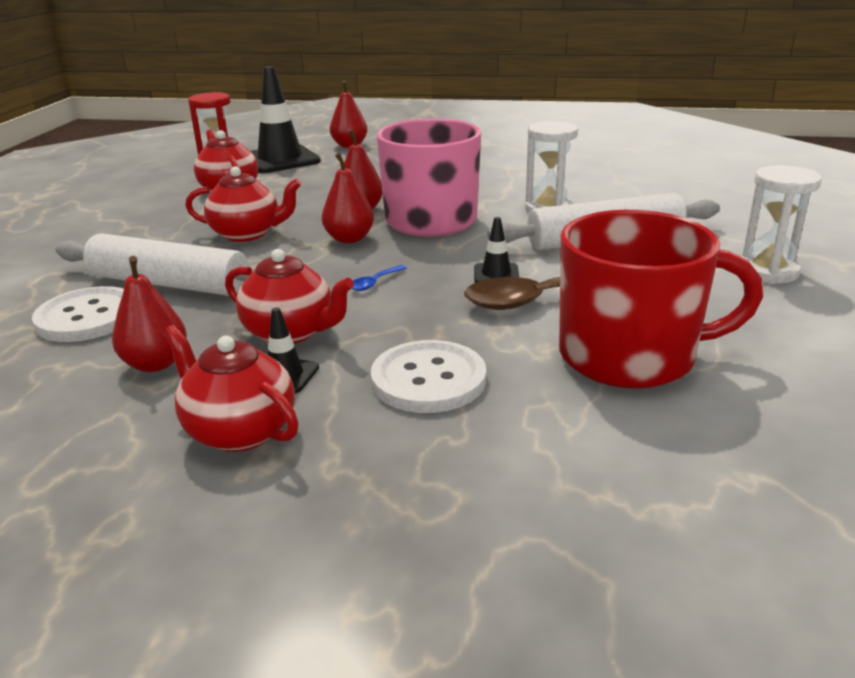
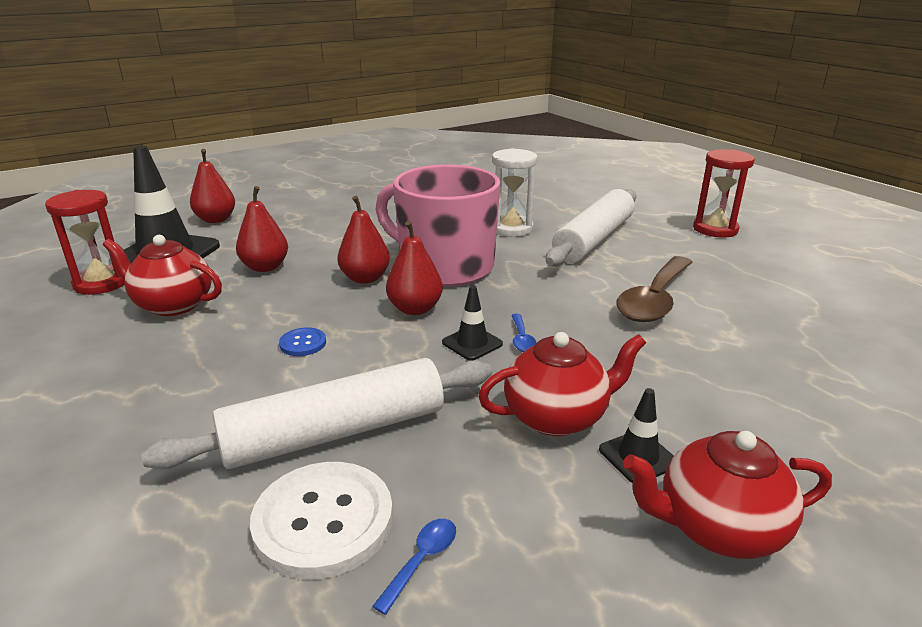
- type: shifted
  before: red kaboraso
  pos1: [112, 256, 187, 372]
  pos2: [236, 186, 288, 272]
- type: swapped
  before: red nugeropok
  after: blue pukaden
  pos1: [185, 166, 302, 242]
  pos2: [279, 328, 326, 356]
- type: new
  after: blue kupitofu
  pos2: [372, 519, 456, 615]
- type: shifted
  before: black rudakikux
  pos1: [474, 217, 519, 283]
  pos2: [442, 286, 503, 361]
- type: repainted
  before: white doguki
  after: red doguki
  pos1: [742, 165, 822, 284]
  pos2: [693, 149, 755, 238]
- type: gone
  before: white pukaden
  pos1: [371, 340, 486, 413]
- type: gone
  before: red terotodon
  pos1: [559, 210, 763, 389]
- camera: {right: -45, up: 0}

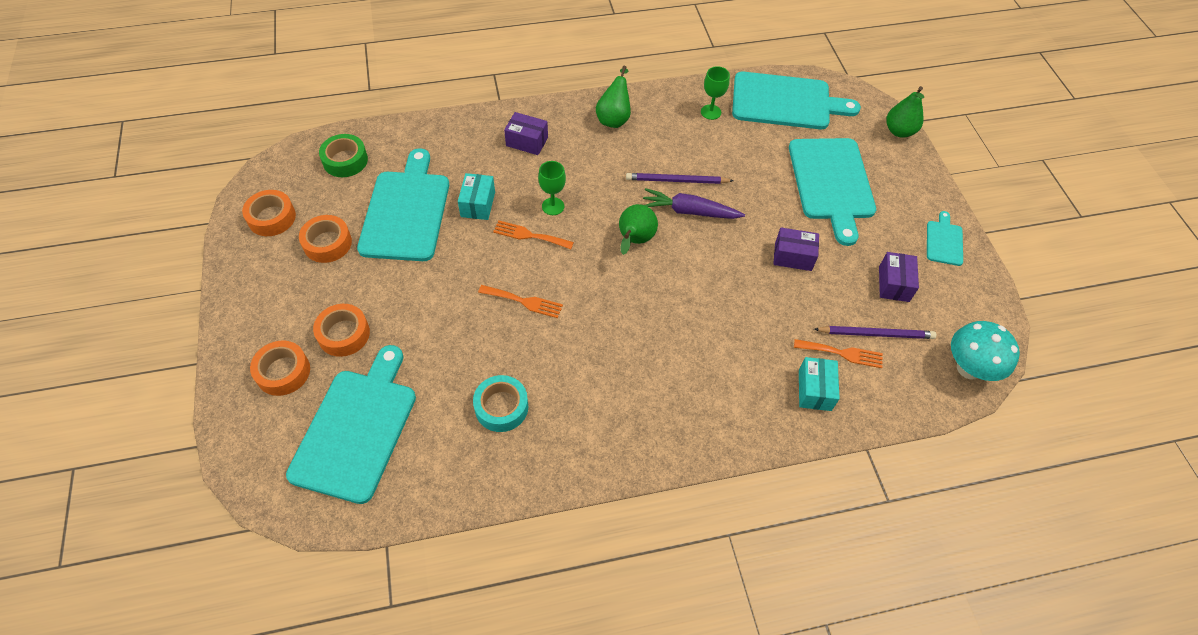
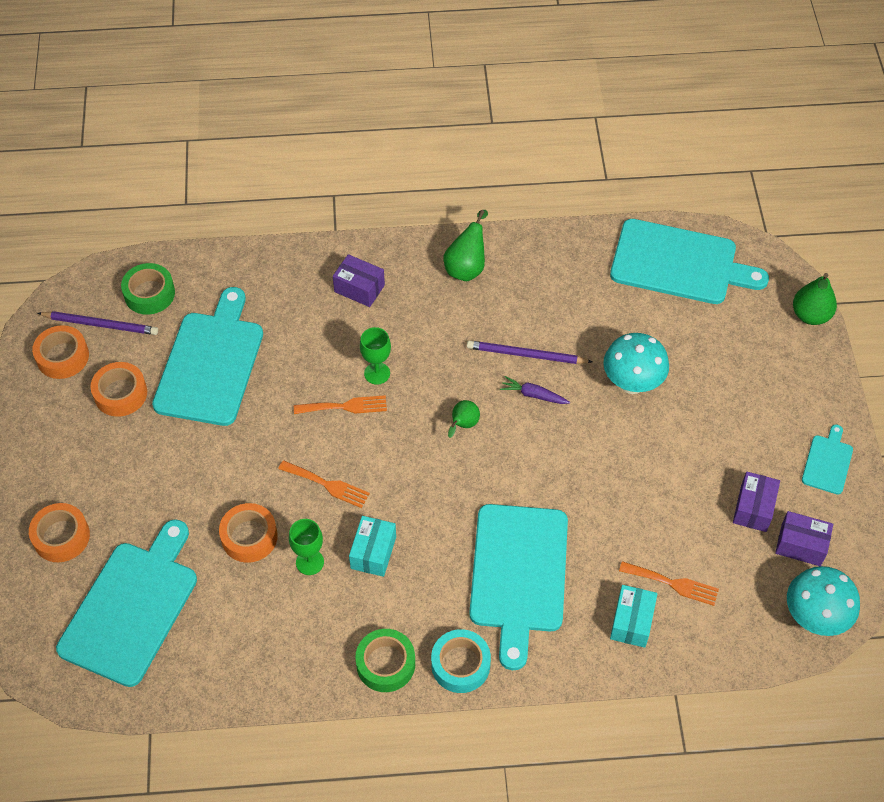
- type: shifted
  before: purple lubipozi
  pos1: [814, 326, 936, 339]
  pos2: [37, 311, 158, 335]
- type: shifted
  before: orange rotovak
  pos1: [313, 304, 370, 357]
  pos2: [219, 503, 278, 563]
- type: shifted
  before: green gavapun
  pos1: [701, 66, 730, 120]
  pos2: [289, 519, 324, 575]
- type: rotated
  before: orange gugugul
  pos1: [493, 221, 574, 249]
  pos2: [294, 395, 387, 414]
  turn: 150
- type: shifted
  before: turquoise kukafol
  pos1: [458, 173, 495, 220]
  pos2: [349, 516, 396, 577]
- type: new
  after: green rotovak
  pos2: [355, 629, 415, 692]
- type: shifted
  before: turquoise rotovak
  pos1: [473, 375, 528, 432]
  pos2: [431, 629, 491, 693]
- type: scaled
  before: green kaboraso
  pos1: [619, 204, 658, 255]
  pos2: [448, 400, 480, 438]
  scale: 0.63
- type: shifted
  before: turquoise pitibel
  pos1: [789, 138, 876, 246]
  pos2: [469, 504, 568, 670]
- type: scaled
  before: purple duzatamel
  pos1: [643, 188, 745, 219]
  pos2: [500, 376, 570, 404]
  scale: 0.6
- type: new
  after: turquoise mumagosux
  pos2: [603, 333, 669, 394]
- type: shifted
  before: purple kukafol
  pos1: [773, 228, 819, 271]
  pos2: [775, 511, 833, 566]
- camera: {right: 10, up: 0}

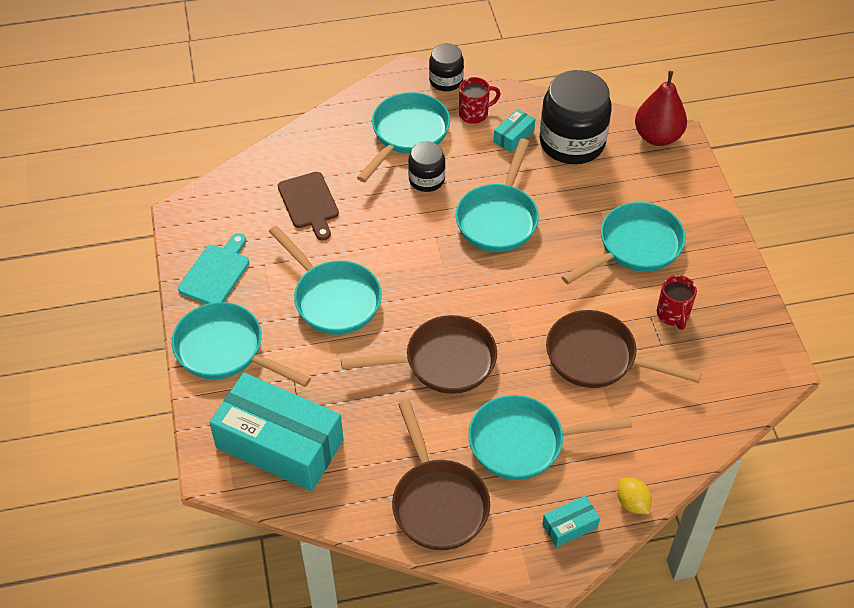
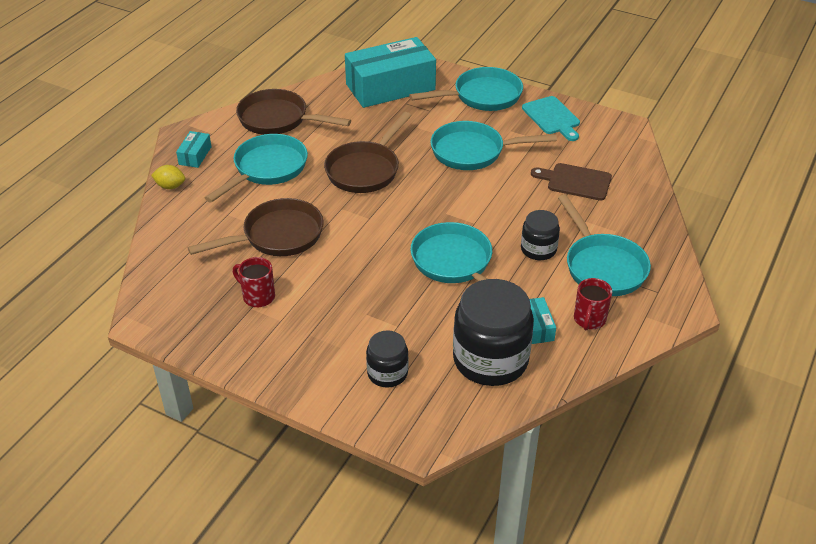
- type: shifted
  before: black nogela
  pos1: [429, 43, 464, 91]
  pos2: [366, 330, 408, 387]
- type: gone
  before: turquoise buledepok
  pos1: [562, 202, 686, 284]
- type: gone
  before: red kaboraso
  pos1: [635, 71, 687, 146]
- camera: {right: 130, up: -10}

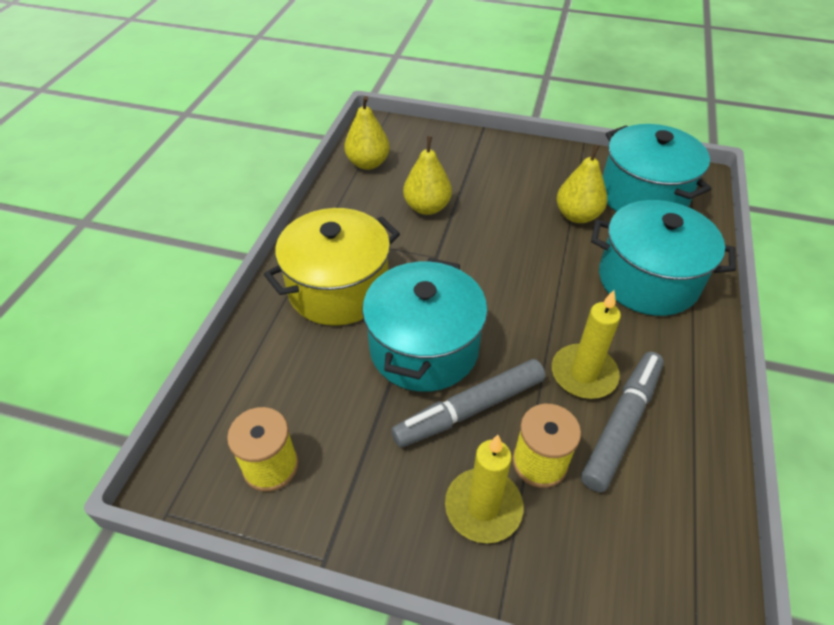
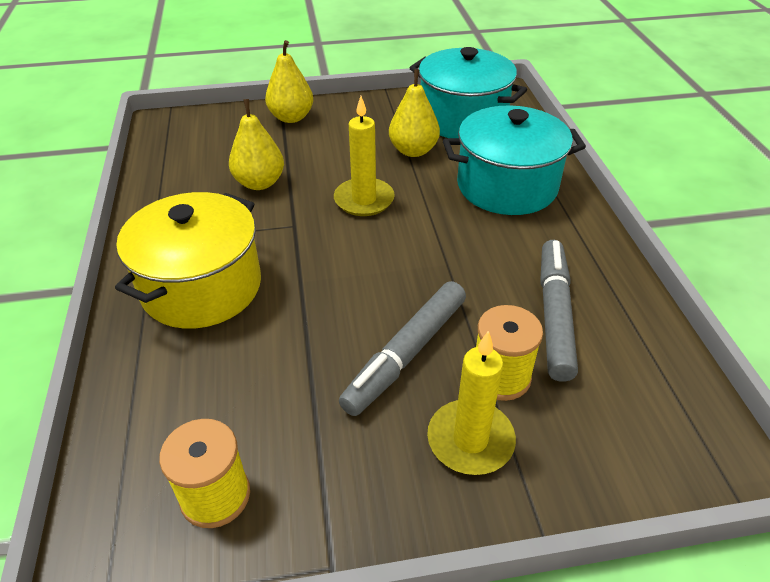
- type: shifted
  before: yellow kaboraso
  pos1: [344, 96, 390, 170]
  pos2: [265, 40, 313, 123]
- type: shifted
  before: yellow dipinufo
  pos1: [552, 290, 621, 399]
  pos2: [334, 96, 395, 216]
- type: gone
  before: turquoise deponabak
  pos1: [362, 258, 488, 392]
- camera: {right: -25, up: -5}

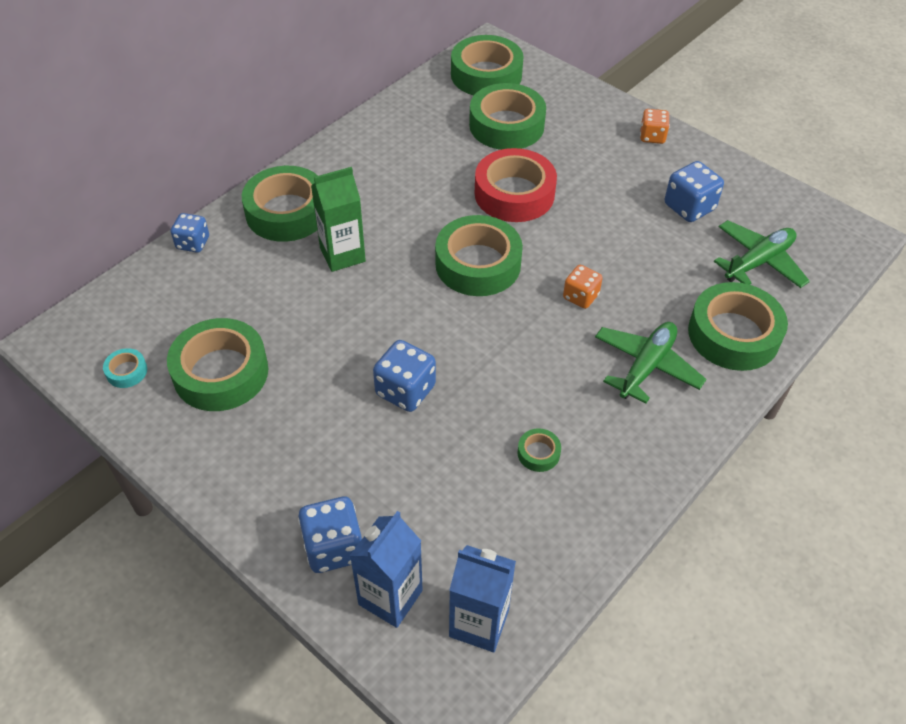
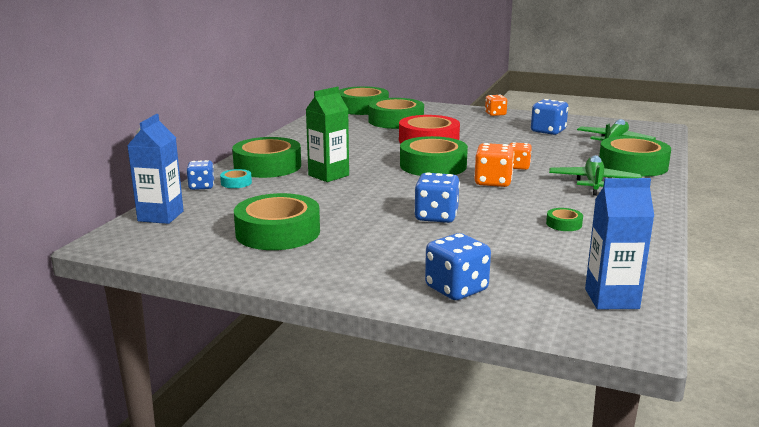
- type: shifted
  before: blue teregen
  pos1: [350, 511, 423, 628]
  pos2: [127, 114, 184, 224]
- type: shifted
  before: turquoise rotovak
  pos1: [103, 348, 147, 388]
  pos2: [220, 169, 252, 188]
- type: new
  after: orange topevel
  pos2: [474, 143, 514, 187]
- camera: {right: -20, up: -30}

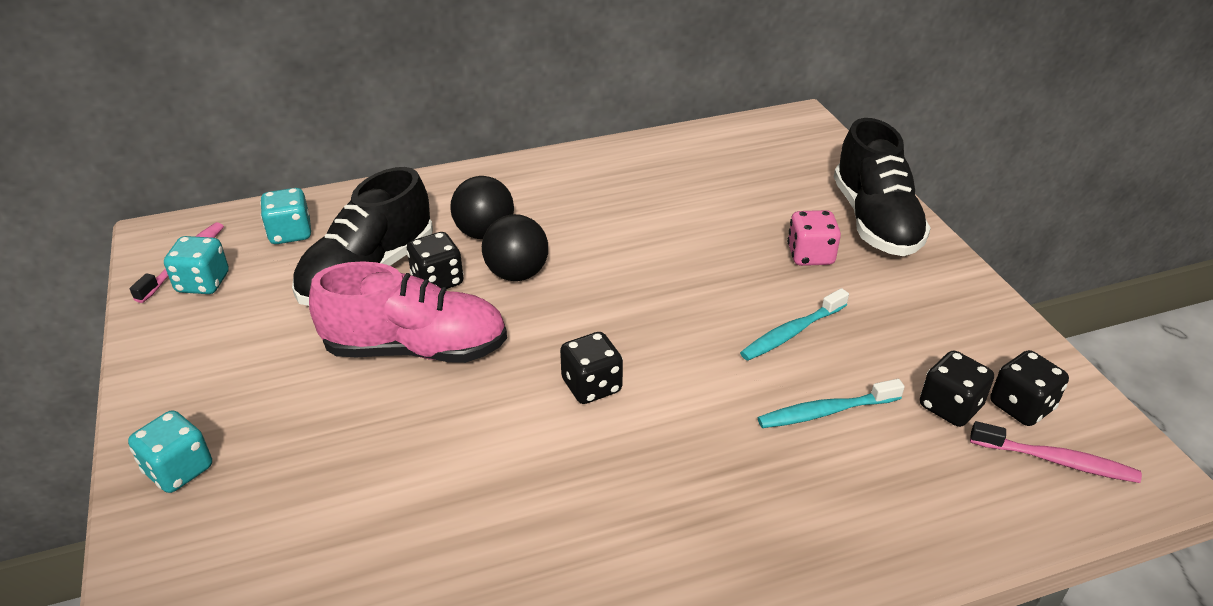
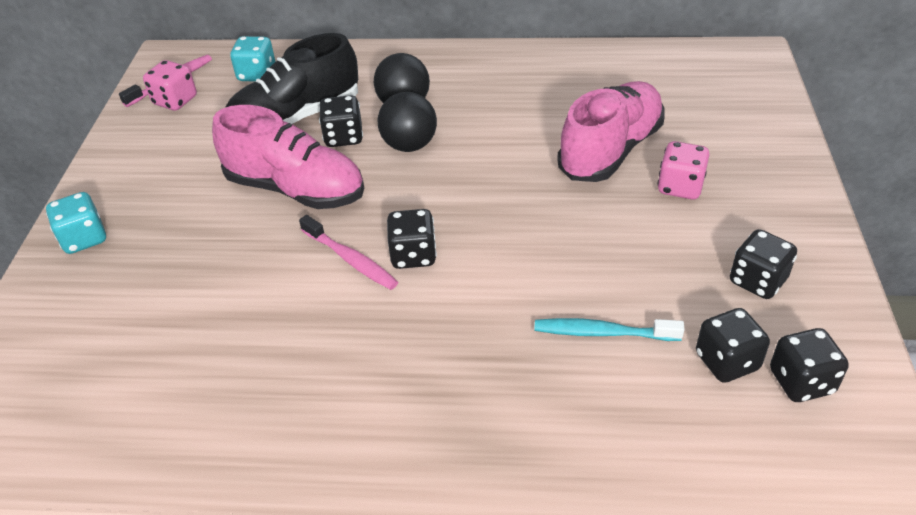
- type: repainted
  before: turquoise topevel
  after: pink topevel
  pos1: [164, 236, 229, 294]
  pos2: [143, 60, 197, 111]
- type: shifted
  before: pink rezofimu
  pos1: [970, 421, 1142, 483]
  pos2: [299, 215, 398, 290]
- type: new
  after: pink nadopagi
  pos2: [557, 81, 665, 182]
- type: new
  after: black topevel
  pos2: [730, 229, 797, 299]
- type: gone
  before: turquoise rezofimu
  pos1: [740, 288, 849, 361]
- type: gone
  before: black nadopagi
  pos1: [834, 118, 931, 256]
- camera: {right: 25, up: 5}

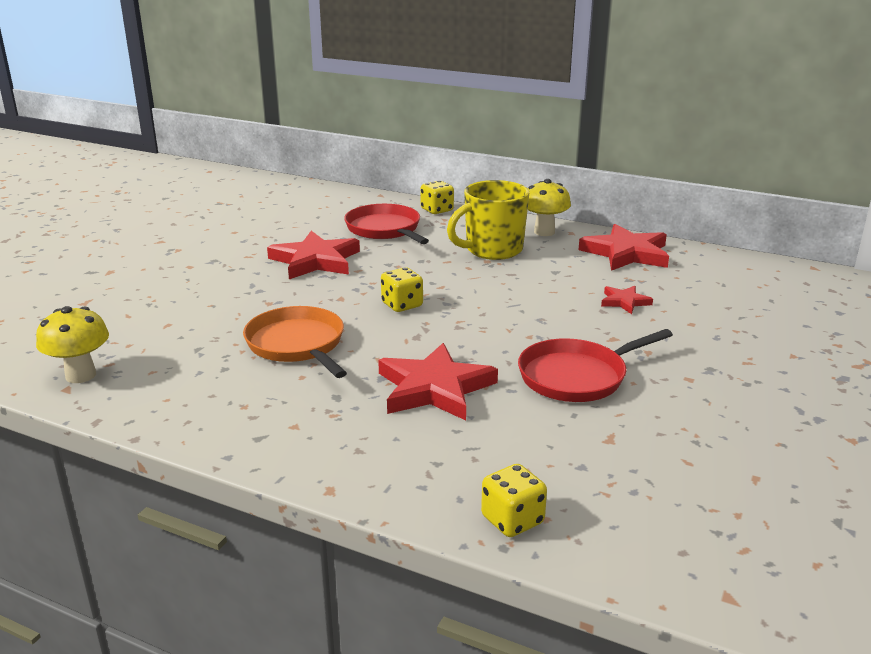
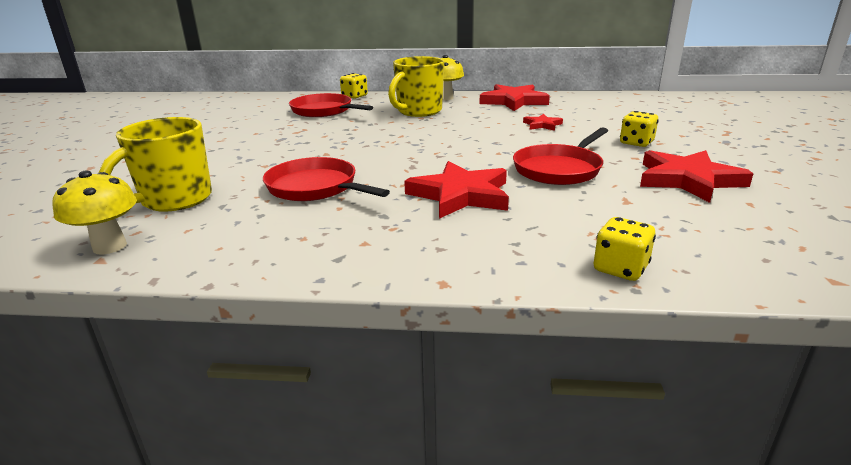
- type: new
  after: yellow terotodon
  pos2: [99, 117, 212, 212]
- type: repainted
  before: orange buledepok
  after: red buledepok
  pos1: [243, 306, 347, 378]
  pos2: [263, 157, 390, 201]
- type: shifted
  before: yellow topevel
  pos1: [381, 267, 423, 312]
  pos2: [620, 111, 659, 147]
- type: shifted
  before: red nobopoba
  pos1: [267, 231, 360, 279]
  pos2: [640, 150, 754, 203]
- camera: {right: -20, up: 0}

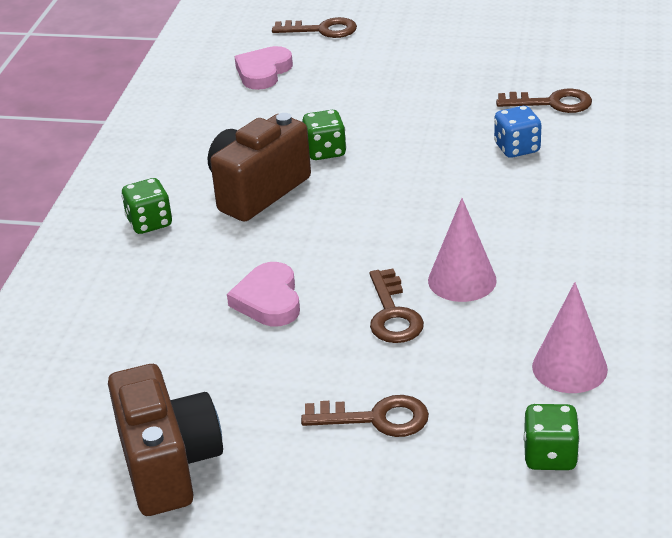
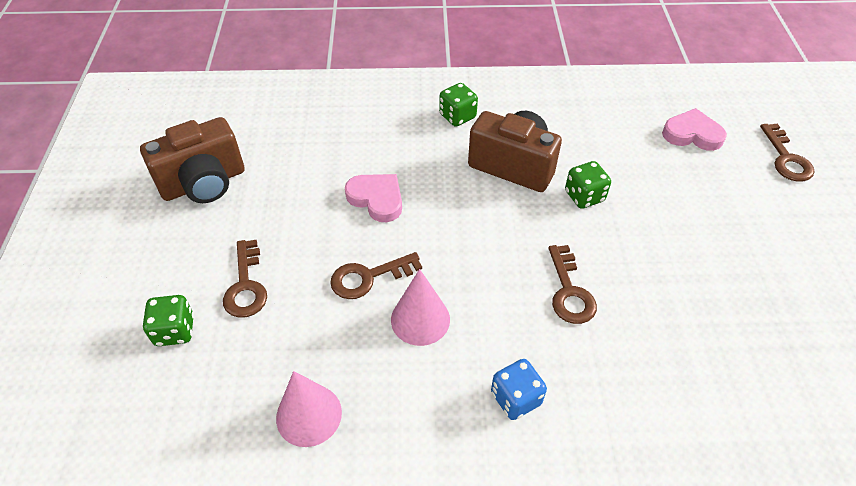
- type: shifted
  before: green topevel
  pos1: [523, 404, 580, 470]
  pos2: [143, 295, 194, 346]
- type: rotated
  before: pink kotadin
  pos1: [227, 262, 300, 326]
  pos2: [345, 174, 402, 222]
  turn: 60
- type: shifted
  before: blue topevel
  pos1: [494, 106, 542, 158]
  pos2: [491, 359, 547, 420]
- type: shifted
  before: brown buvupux
  pos1: [496, 88, 592, 113]
  pos2: [548, 245, 597, 324]
- camera: {right: 75, up: 15}

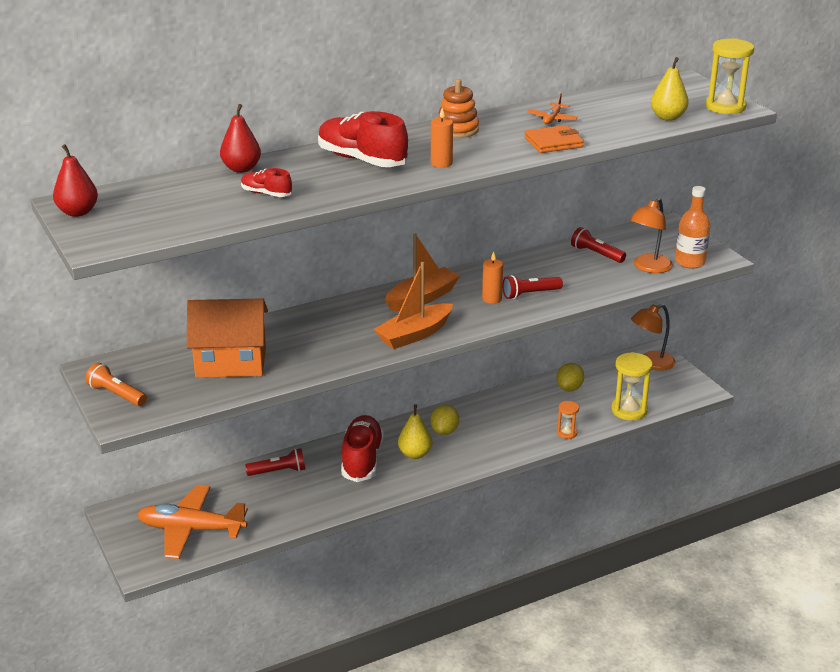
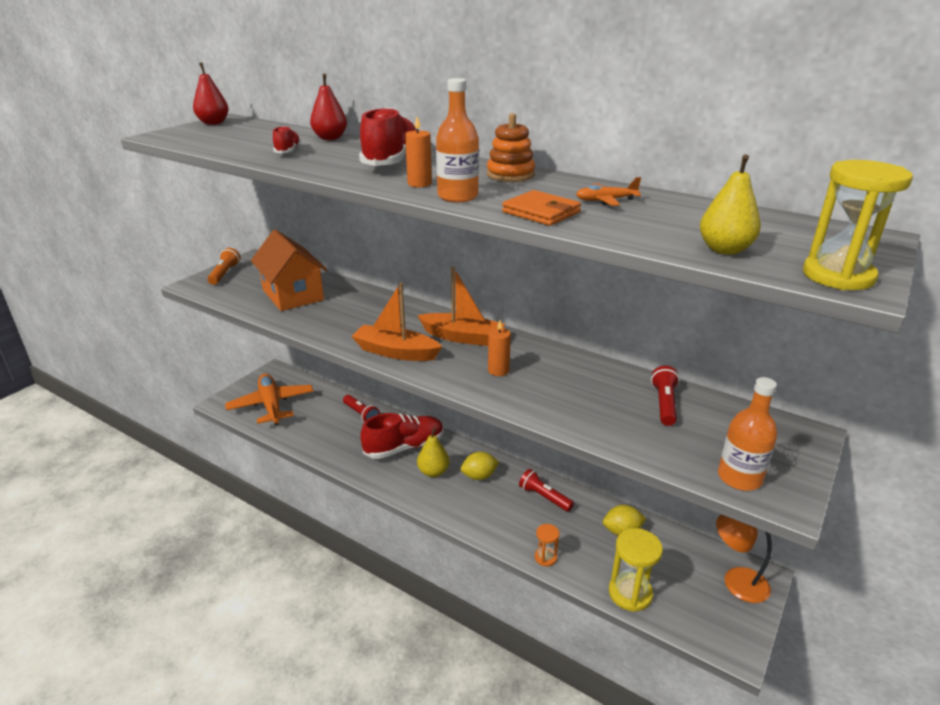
- type: new
  after: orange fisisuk
  pos2: [436, 78, 479, 203]
- type: shifted
  before: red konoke
  pos1: [502, 275, 563, 299]
  pos2: [519, 469, 574, 512]
- type: gone
  before: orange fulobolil
  pos1: [630, 198, 673, 273]
- camera: {right: 60, up: 0}

